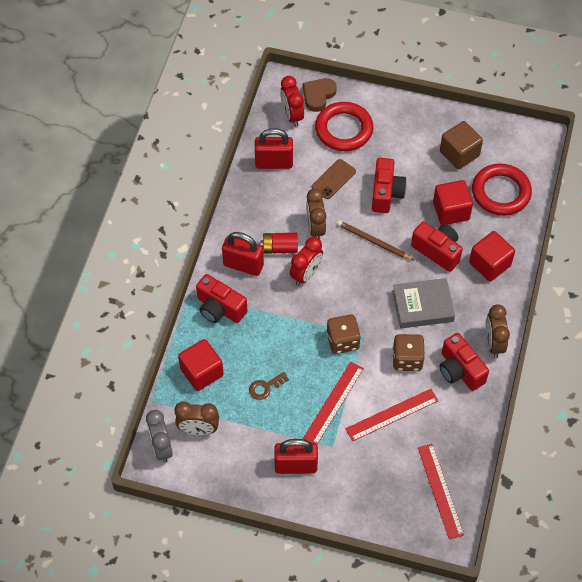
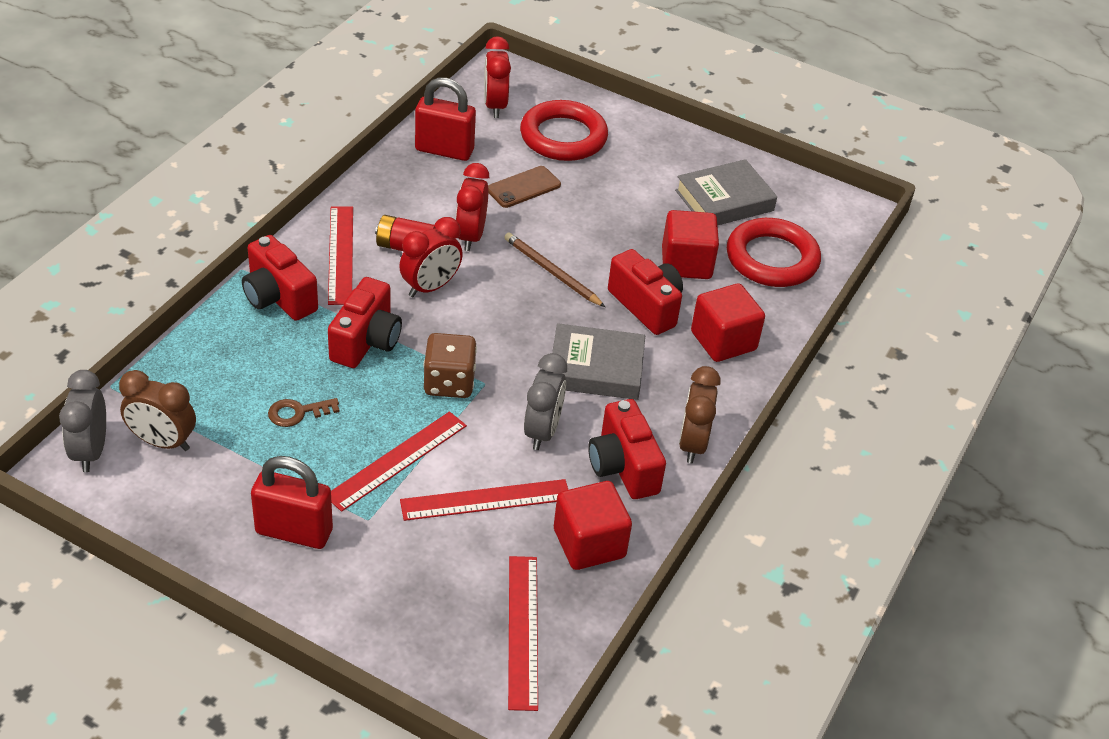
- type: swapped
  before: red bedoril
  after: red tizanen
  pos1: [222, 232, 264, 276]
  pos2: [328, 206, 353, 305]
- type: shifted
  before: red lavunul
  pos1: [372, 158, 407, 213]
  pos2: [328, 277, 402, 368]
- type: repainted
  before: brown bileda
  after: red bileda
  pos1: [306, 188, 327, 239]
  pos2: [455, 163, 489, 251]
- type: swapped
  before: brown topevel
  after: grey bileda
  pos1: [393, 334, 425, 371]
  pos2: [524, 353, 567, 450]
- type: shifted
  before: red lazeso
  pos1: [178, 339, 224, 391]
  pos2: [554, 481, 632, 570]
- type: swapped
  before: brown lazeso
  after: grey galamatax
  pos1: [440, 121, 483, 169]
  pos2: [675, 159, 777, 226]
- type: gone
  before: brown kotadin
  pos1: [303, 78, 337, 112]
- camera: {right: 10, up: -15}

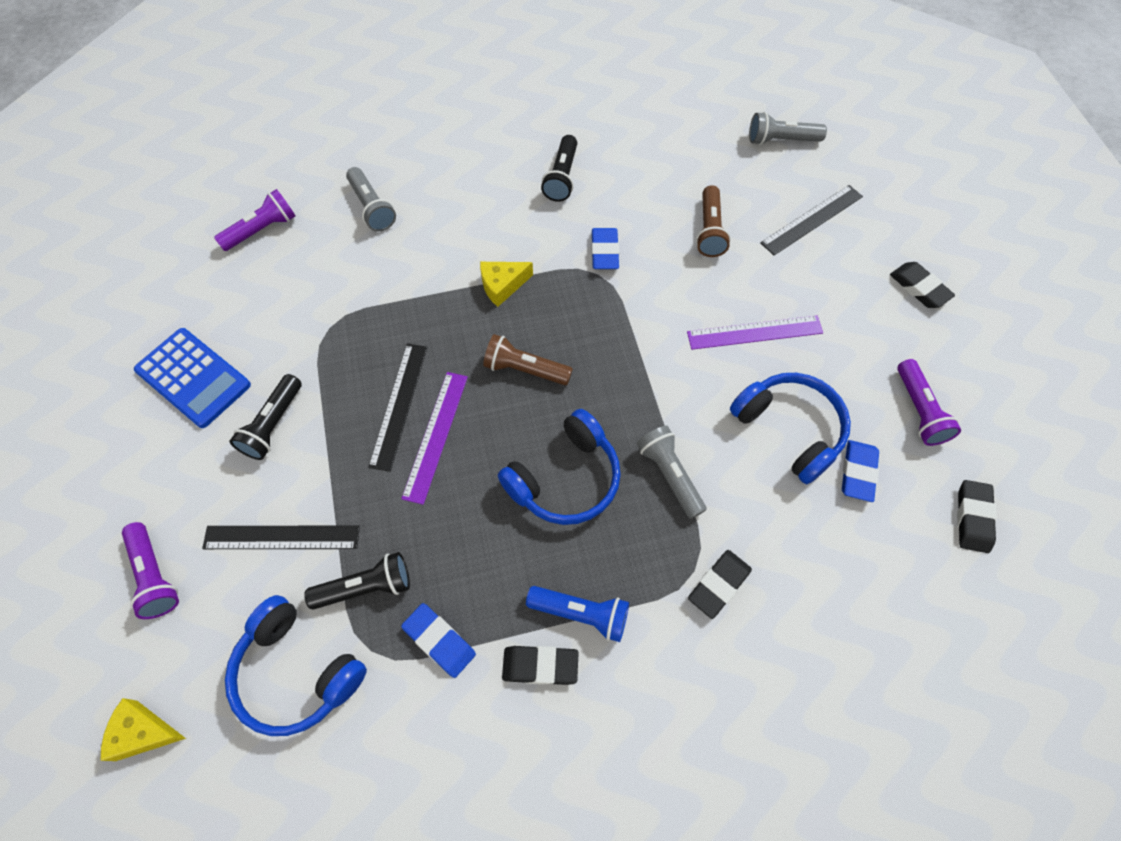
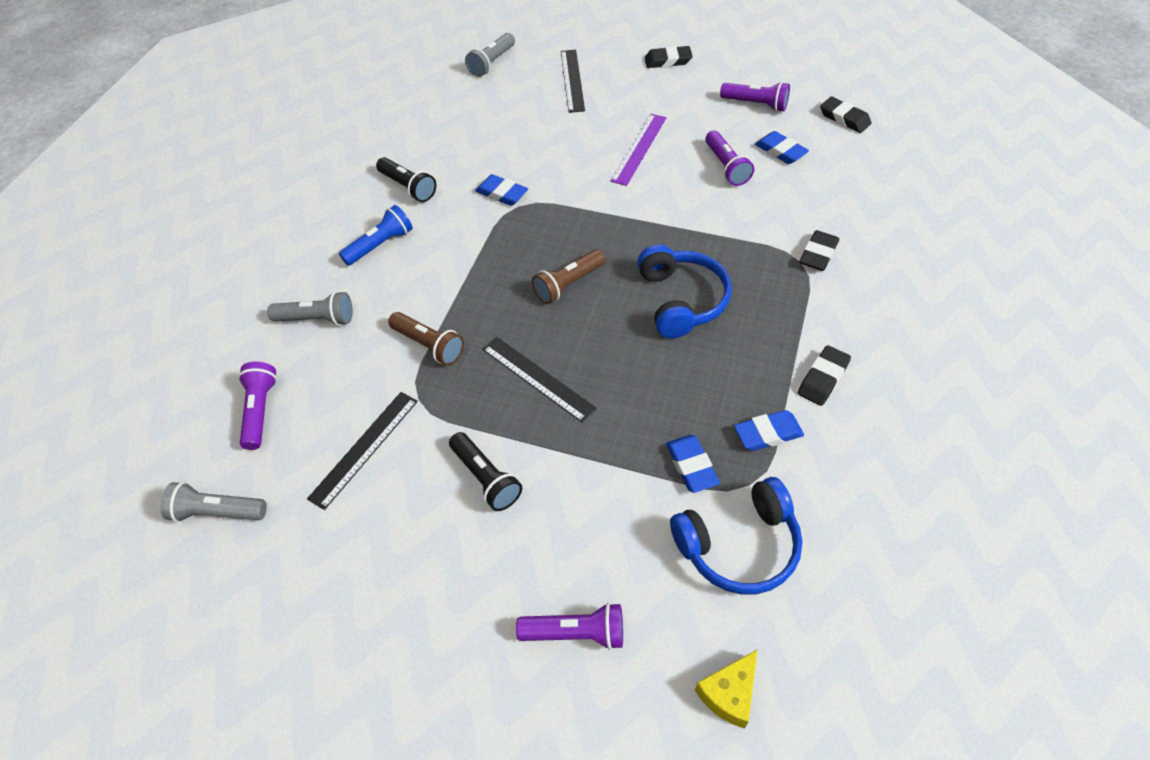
- type: shifted
  before: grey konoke
  pos1: [637, 426, 707, 519]
  pos2: [161, 482, 267, 522]
- type: shifted
  before: black tizanen
  pos1: [202, 526, 360, 549]
  pos2: [307, 392, 418, 510]
- type: shifted
  before: blue konoke
  pos1: [526, 586, 629, 642]
  pos2: [339, 205, 413, 266]
- type: shifted
  before: brown konoke
  pos1: [696, 185, 731, 257]
  pos2: [388, 312, 464, 365]
- type: swapped
  before: black konoke
  after: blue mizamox
  pos1: [304, 552, 410, 610]
  pos2: [666, 435, 720, 493]
- type: swapped
  before: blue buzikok
  after: purple konoke
  pos1: [730, 373, 851, 484]
  pos2: [705, 130, 754, 186]
- type: rotated
  before: black mizamox
  pos1: [688, 550, 752, 619]
  pos2: [799, 230, 839, 271]
  turn: 45
- type: gone
  before: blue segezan
  pos1: [134, 328, 251, 428]
- type: gone
  before: purple tizanen
  pos1: [401, 372, 468, 505]
- type: gone
  before: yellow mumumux
  pos1: [480, 262, 533, 307]
- camera: {right: -55, up: -10}

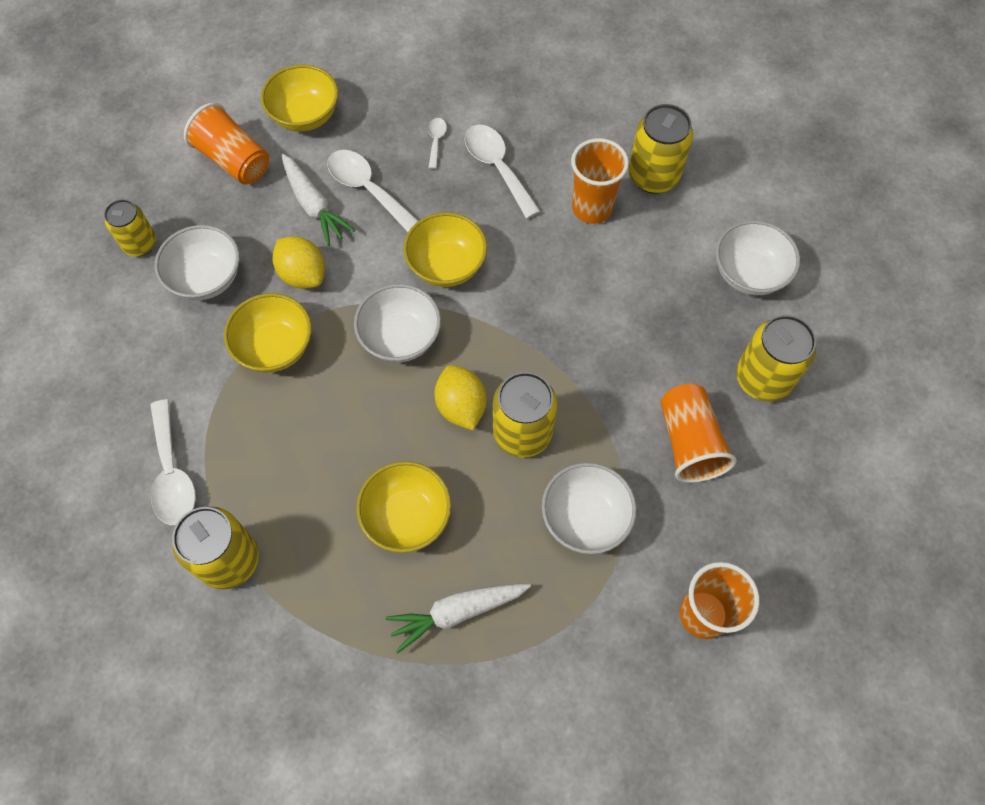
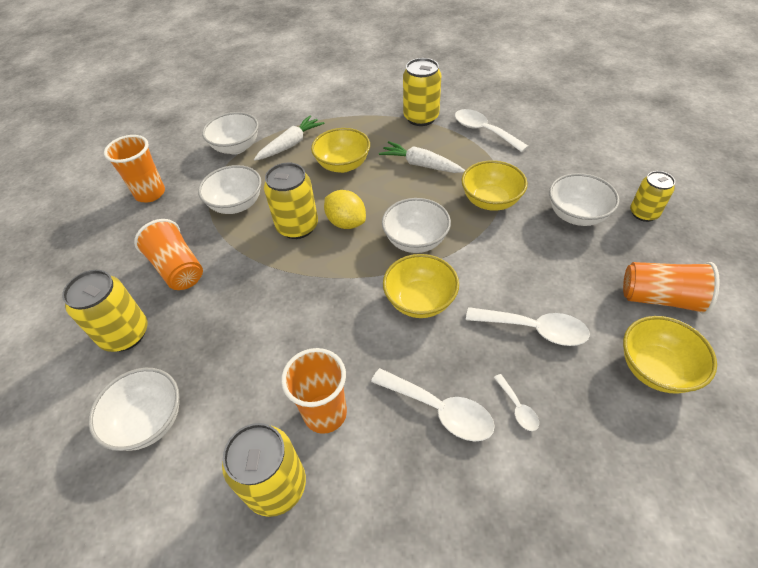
- type: new
  after: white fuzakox
  pos2: [202, 112, 259, 154]
- type: shifted
  before: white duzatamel
  pos1: [281, 154, 355, 246]
  pos2: [379, 141, 465, 173]
- type: gone
  before: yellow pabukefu
  pos1: [273, 236, 325, 289]
- camera: {right: 155, up: -15}

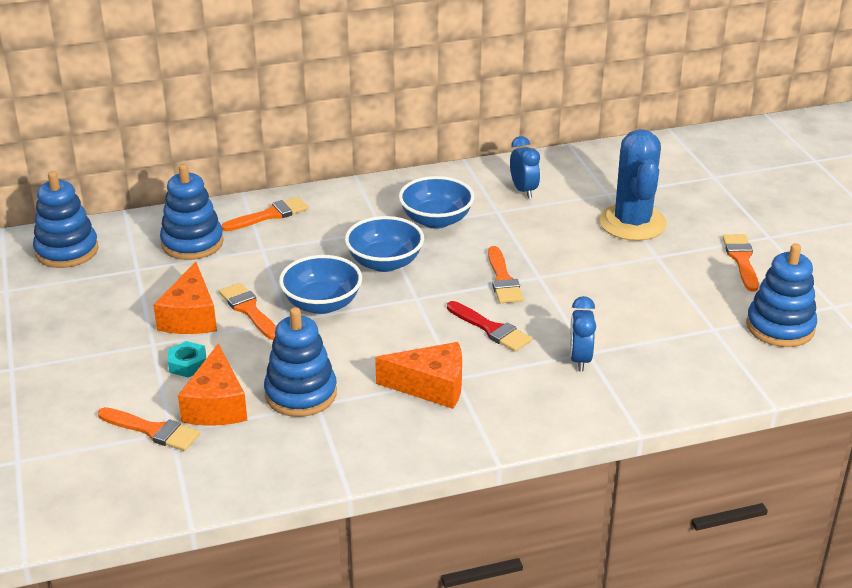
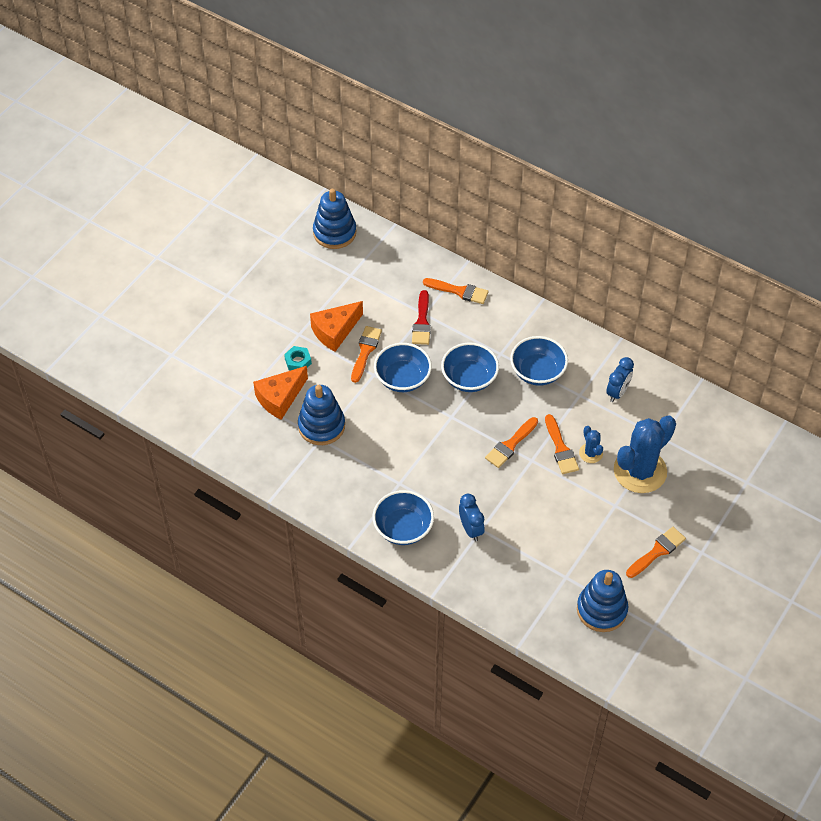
- type: new
  after: blue fuzakox
  pos2: [373, 490, 434, 545]
- type: shifted
  before: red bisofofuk
  pos1: [447, 301, 532, 352]
  pos2: [412, 290, 431, 345]
- type: rotated
  before: blue bileda
  pos1: [570, 296, 596, 371]
  pos2: [459, 494, 485, 541]
  turn: 105
- type: shifted
  before: orange bisofofuk
  pos1: [98, 407, 200, 451]
  pos2: [545, 414, 579, 474]
- type: new
  after: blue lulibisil
  pos2: [579, 426, 603, 463]
- type: gone
  before: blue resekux
  pos1: [160, 164, 224, 260]
- type: gone
  before: orange mumumux
  pos1: [375, 342, 462, 409]
- camera: {right: 50, up: 20}

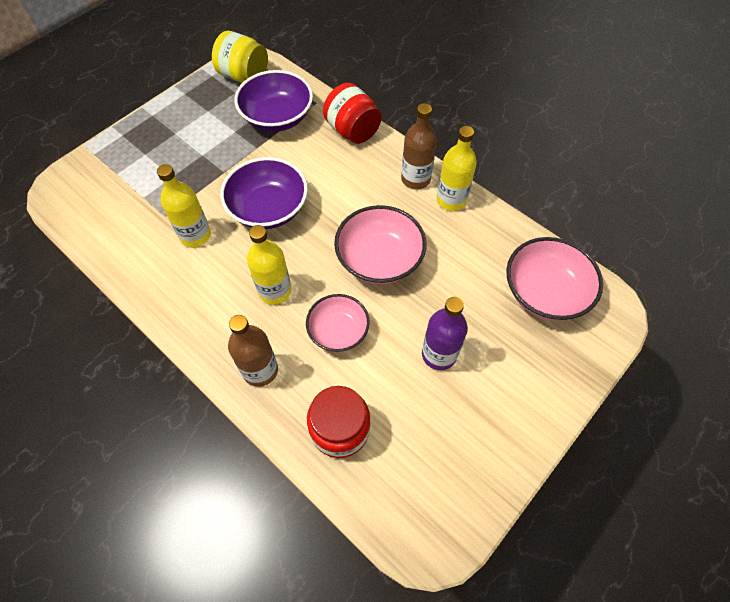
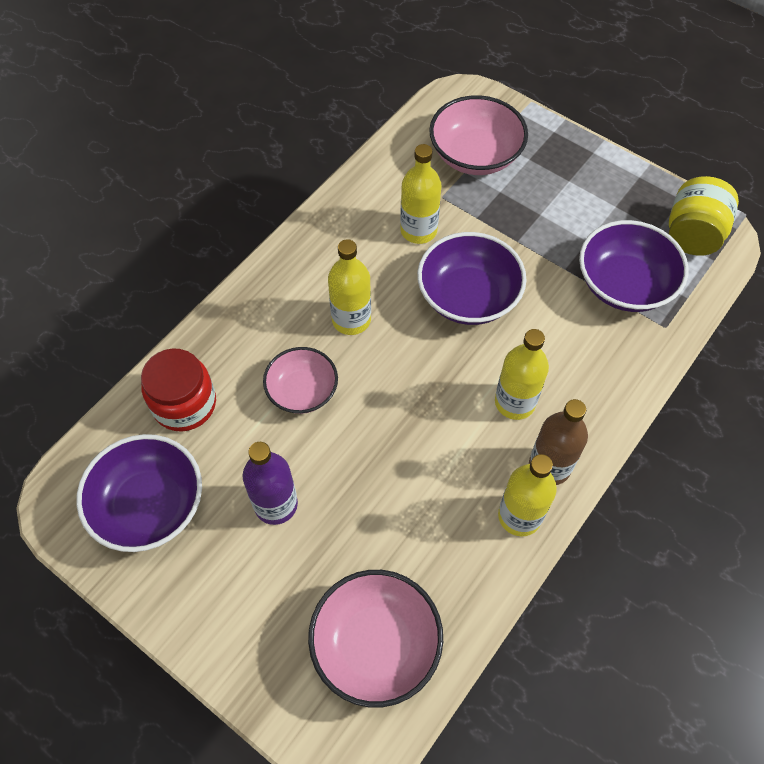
- type: new
  after: purple fuzakox
  pos2: [76, 434, 202, 552]
- type: shifted
  before: pink fuzakox
  pos1: [334, 205, 426, 284]
  pos2: [429, 95, 528, 175]
- type: new
  after: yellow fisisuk
  pos2: [495, 329, 549, 420]
- type: gone
  before: brown fisisuk
  pos1: [228, 315, 278, 387]
- type: gone
  before: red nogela
  pos1: [323, 83, 382, 144]
- camera: {right: 85, up: 0}

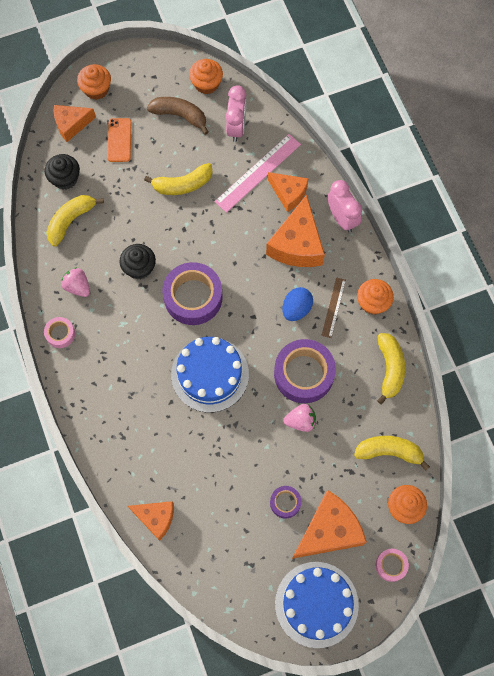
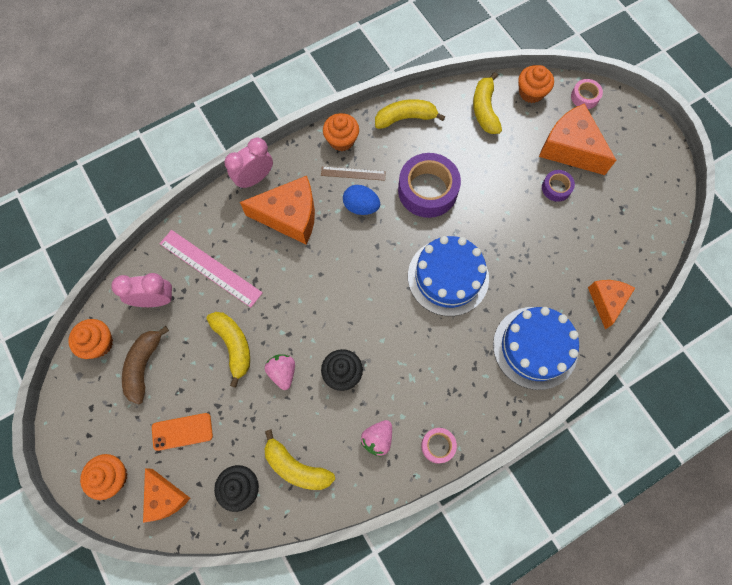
- type: shifted
  before: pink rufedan
  pos1: [283, 404, 316, 432]
  pos2: [265, 354, 295, 390]
- type: shifted
  before: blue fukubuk
  pos1: [275, 562, 359, 648]
  pos2: [493, 307, 579, 390]
- type: gone
  before: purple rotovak
  pos1: [162, 262, 223, 325]
- type: gone
  before: orange mumumux
  pos1: [268, 172, 308, 212]
- camera: {right: -100, up: 0}

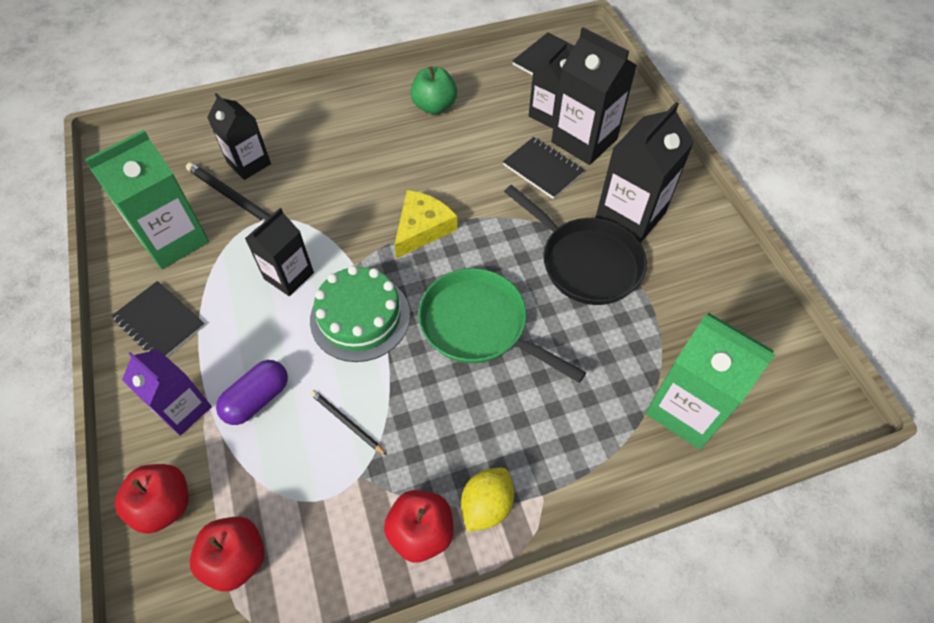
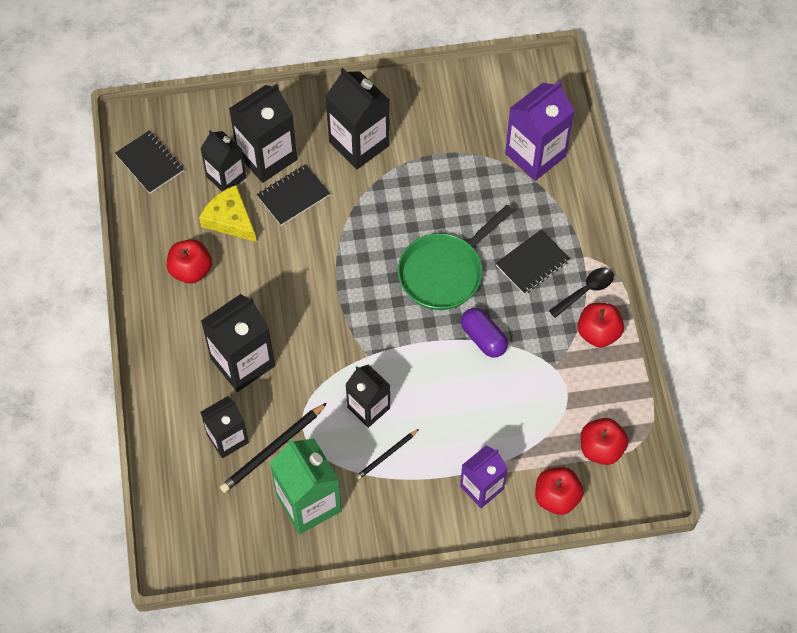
- type: repainted
  before: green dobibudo
  after: red dobibudo
  pos1: [410, 66, 457, 114]
  pos2: [167, 239, 212, 284]
- type: shifted
  before: yellow mumumux
  pos1: [395, 190, 457, 258]
  pos2: [199, 185, 256, 242]
- type: new
  after: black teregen
  pos2: [201, 294, 275, 392]
- type: shifted
  before: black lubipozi
  pos1: [310, 390, 387, 456]
  pos2: [356, 429, 419, 480]
- type: shifted
  before: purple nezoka
  pos1: [216, 360, 288, 425]
  pos2: [461, 308, 508, 358]
- type: shifted
  before: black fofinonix
  pos1: [112, 281, 205, 357]
  pos2: [496, 230, 570, 294]
- type: repainted
  before: green teregen
  after: purple teregen
  pos1: [645, 313, 775, 449]
  pos2: [505, 81, 574, 181]
- type: swapped
  before: yellow pabukefu
  after: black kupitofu
  pos1: [461, 468, 514, 532]
  pos2: [549, 268, 614, 318]
- type: gone
  before: green fukubuk
  pos1: [310, 265, 410, 362]
- type: gone
  before: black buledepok
  pos1: [504, 185, 647, 305]
- camera: {right: -80, up: 5}

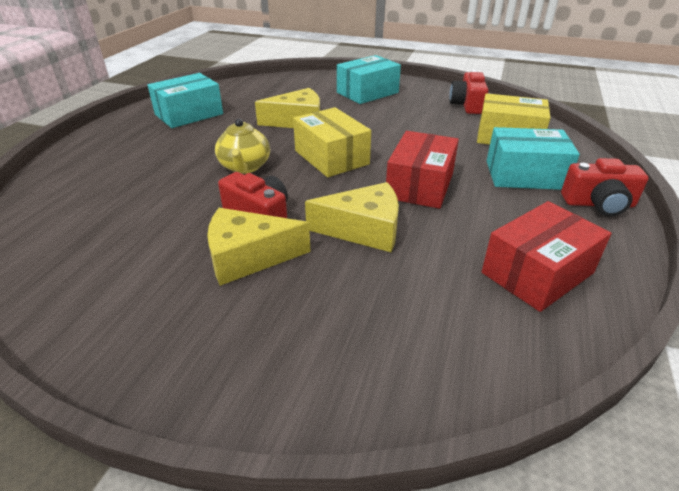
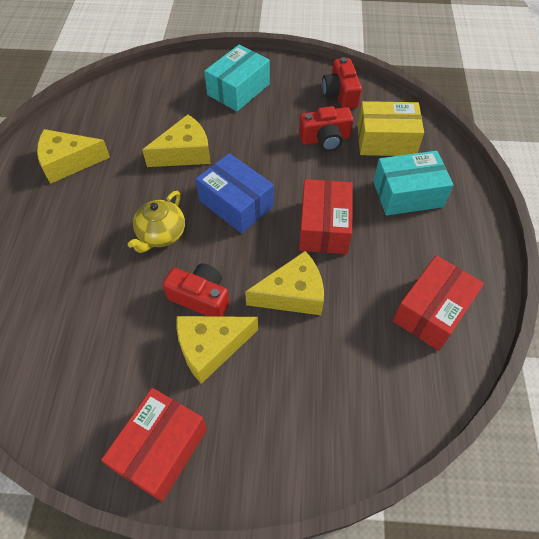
- type: swapped
  before: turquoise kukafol
  after: yellow mumumux
  pos1: [148, 73, 223, 128]
  pos2: [37, 129, 110, 184]
- type: new
  after: red kukafol
  pos2: [101, 388, 207, 502]
- type: rotated
  before: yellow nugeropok
  pos1: [215, 119, 270, 174]
  pos2: [128, 191, 185, 253]
  turn: 45
- type: repainted
  before: yellow kukafol
  after: blue kukafol
  pos1: [293, 107, 371, 177]
  pos2: [195, 153, 274, 234]
- type: shifted
  before: red lavunul
  pos1: [561, 158, 649, 216]
  pos2: [299, 106, 353, 151]
- camera: {right: -15, up: 20}

